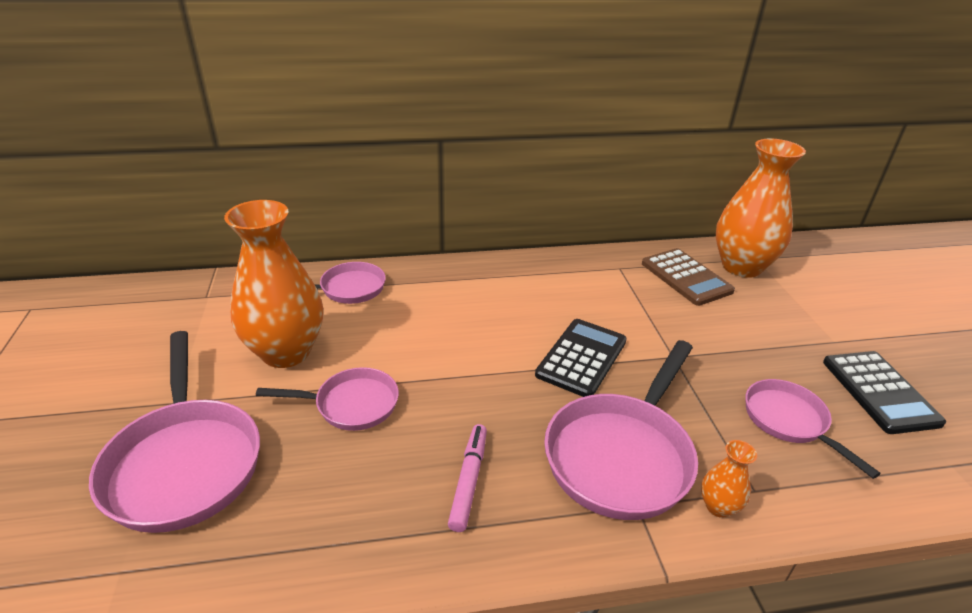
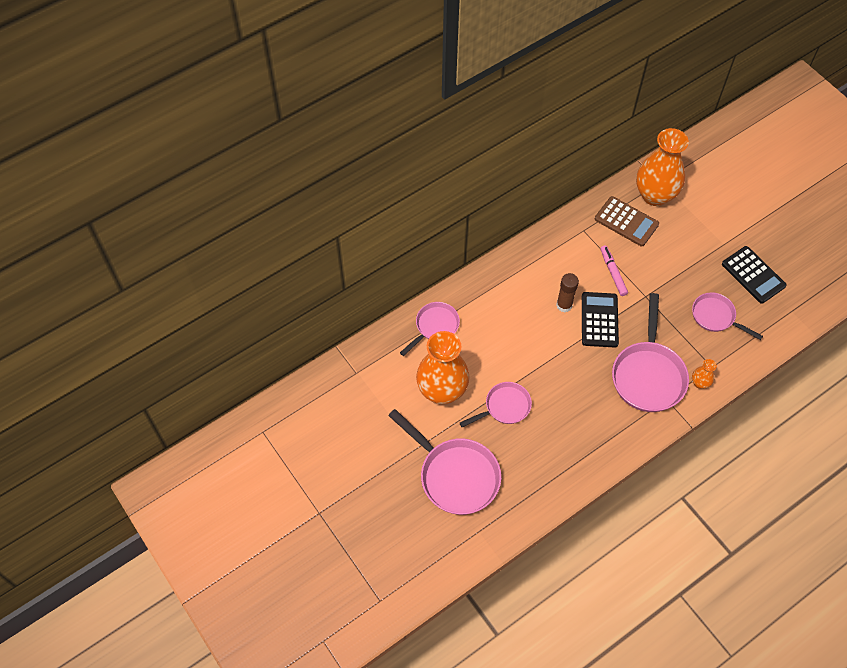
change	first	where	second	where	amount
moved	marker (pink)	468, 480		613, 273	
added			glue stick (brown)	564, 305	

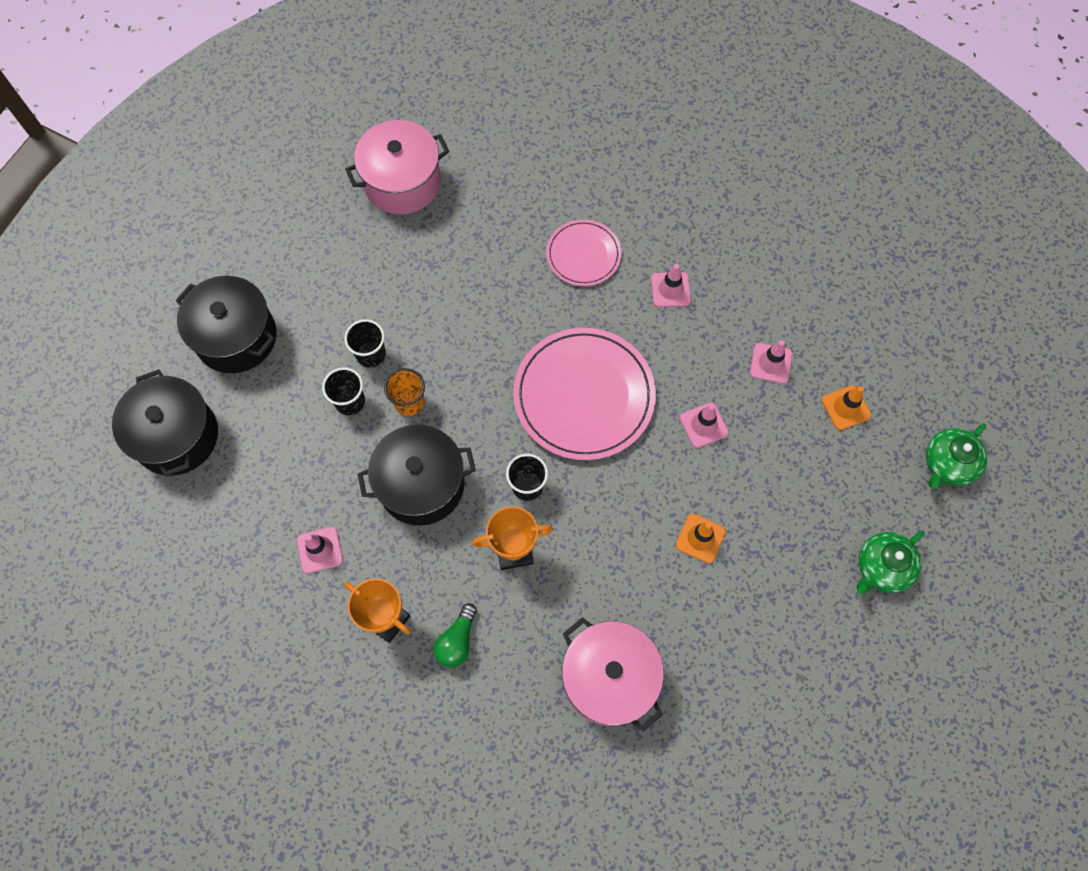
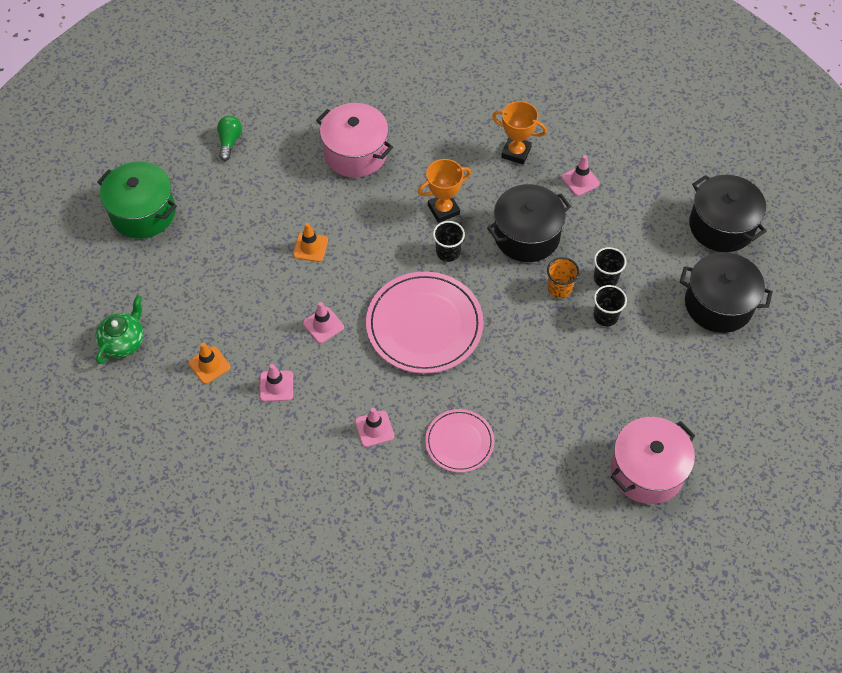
change	first	where	second	where	amount
moved	light bulb (green)	457, 641		229, 142	
removed	teapot (green)	882, 567			
added			pot (green)	143, 212	

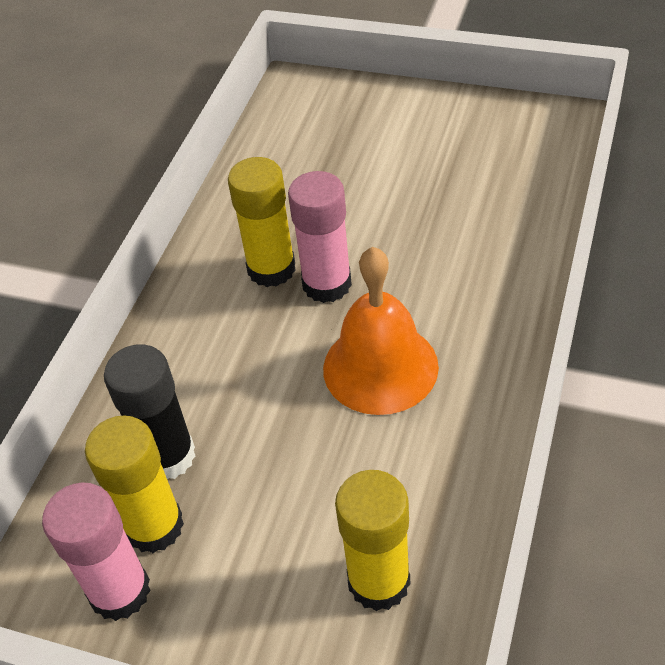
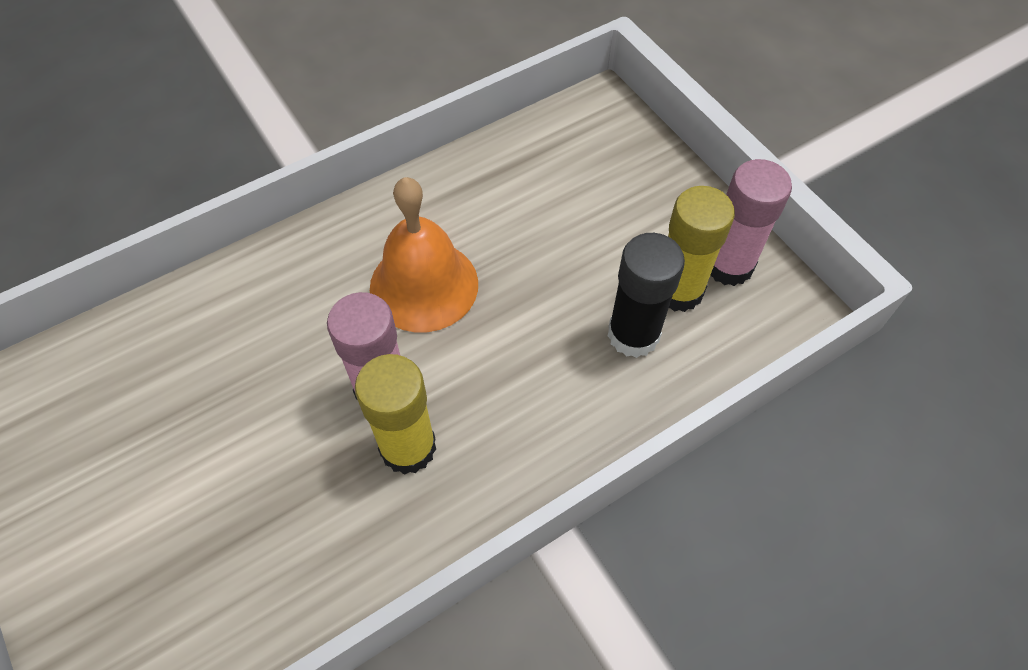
change	first	where	second	where	amount
removed	glue stick (yellow)	379, 581			

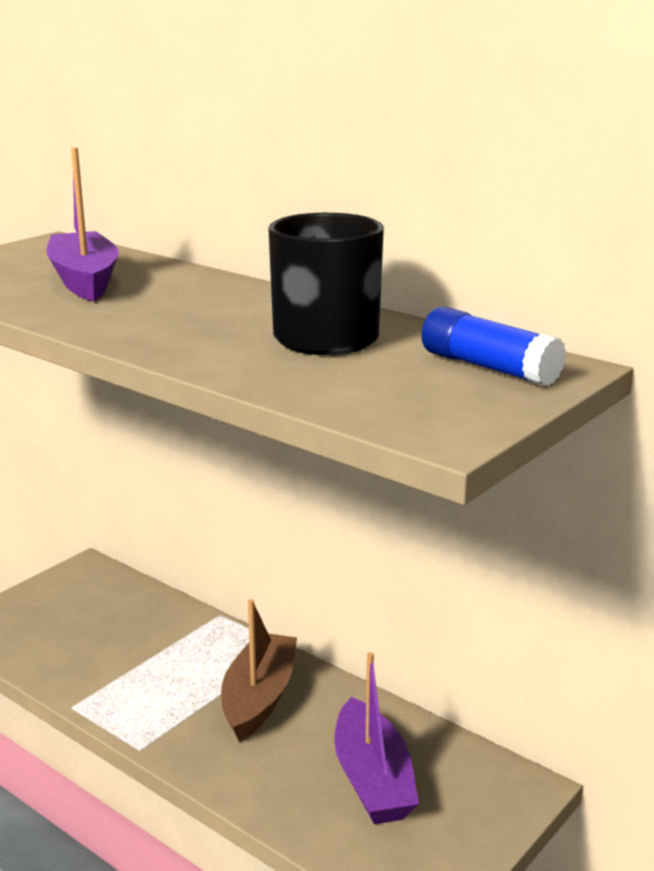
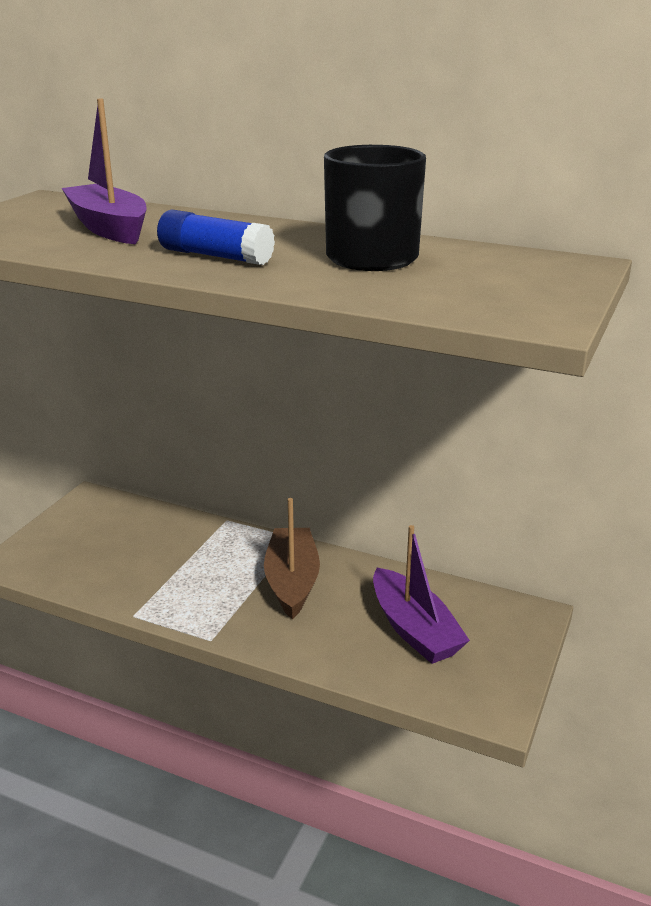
change	first	where	second	where	amount
moved	glue stick (blue)	488, 367		215, 256	

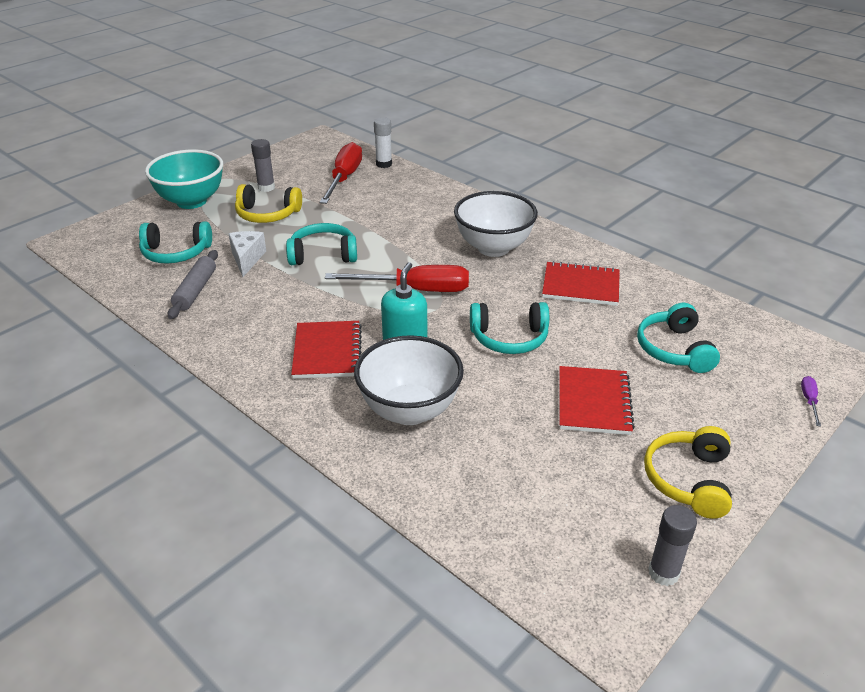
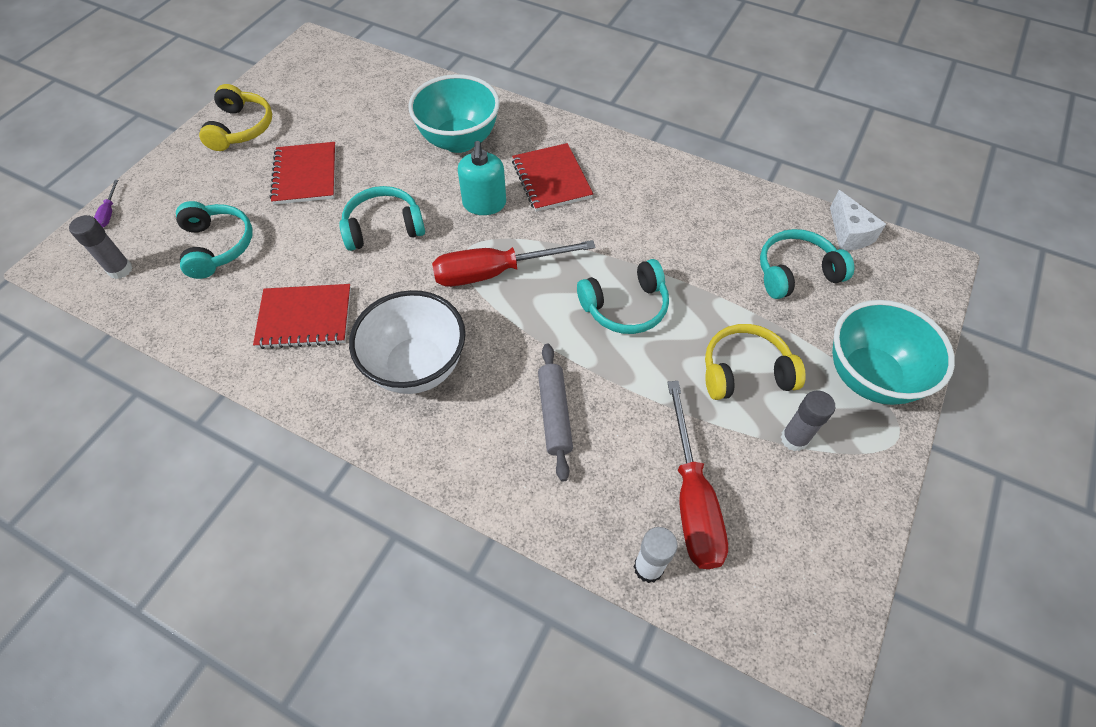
change	first	where	second	where	amount
moved	rolling pin (grey)	195, 290		554, 414	
moved	cheese (white)	247, 259		849, 233	
recoloured	bowl (white)	409, 410	bowl (turquoise)	459, 141	
moved	glue stick (grey)	663, 573		120, 270	

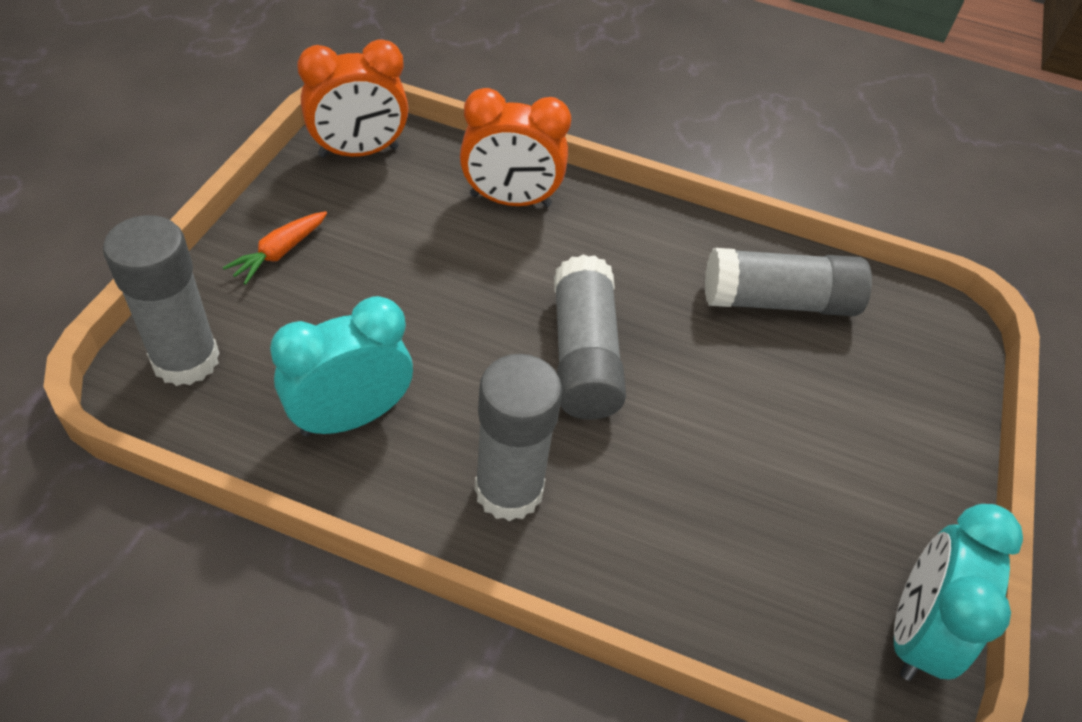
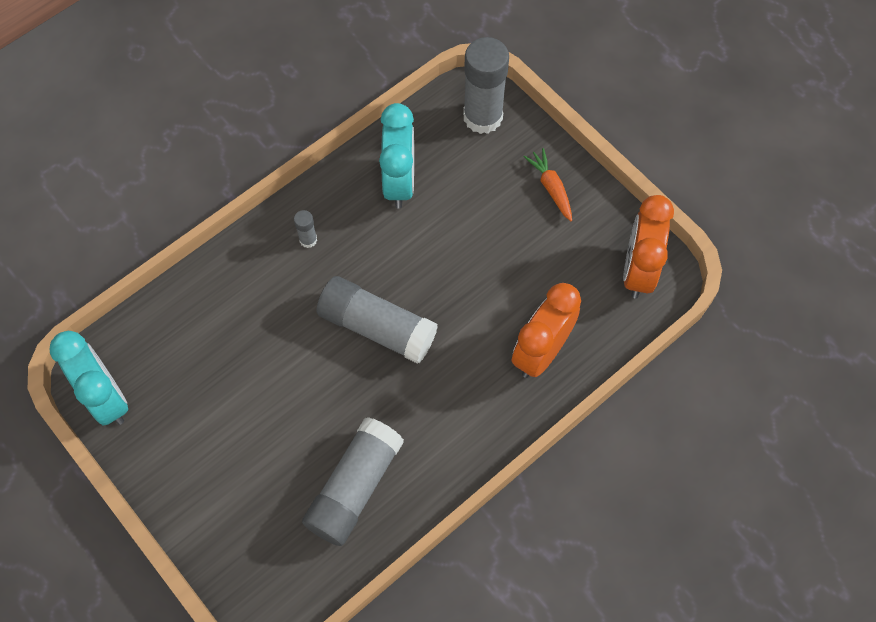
change	first	where	second	where	amount
resized	glue stick (grey)	509, 490		308, 240	x0.43

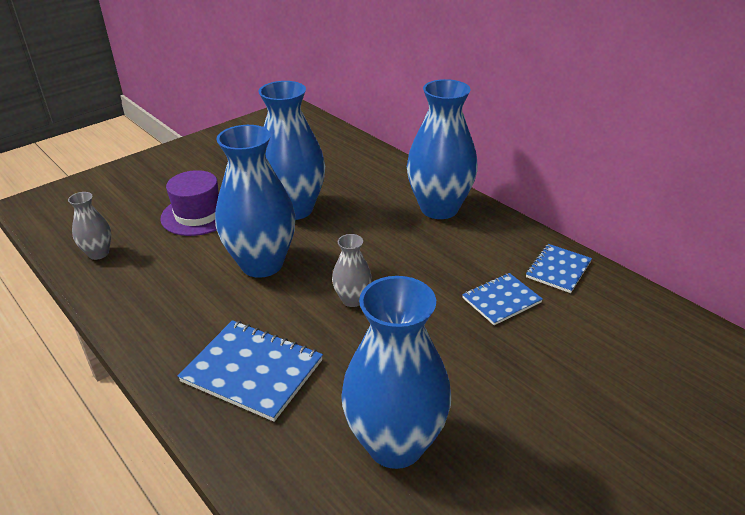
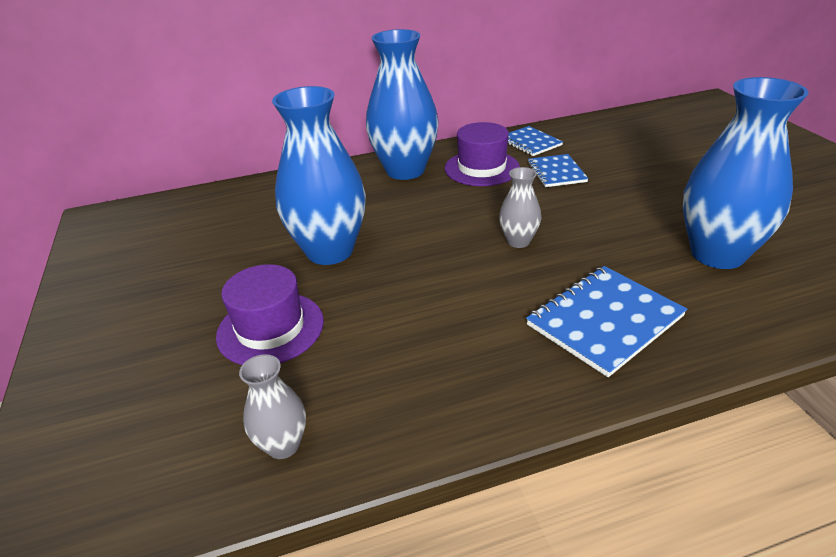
change	first	where	second	where	amount
removed	vase (blue)	262, 264			
added			hat (purple)	482, 168	

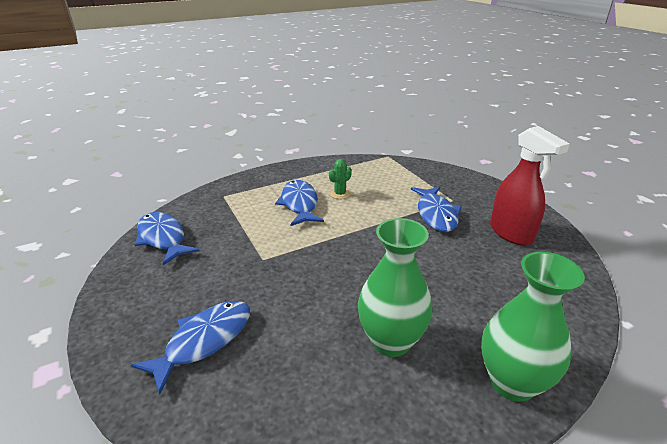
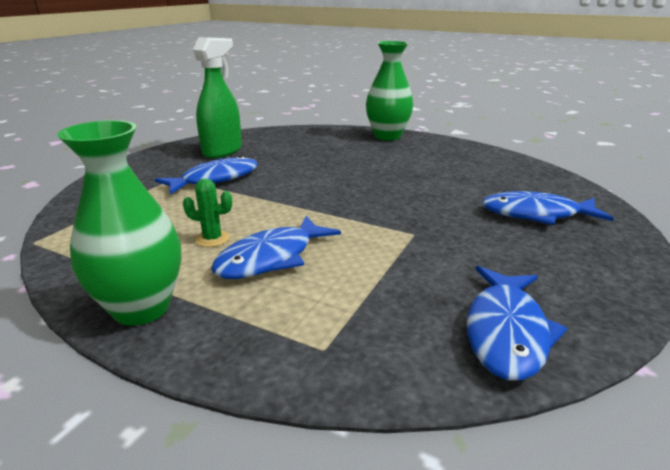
change	first	where	second	where	amount
moved	vase (green)	391, 341		141, 308	
recoloured	spray bottle (red)	511, 233	spray bottle (green)	222, 151	

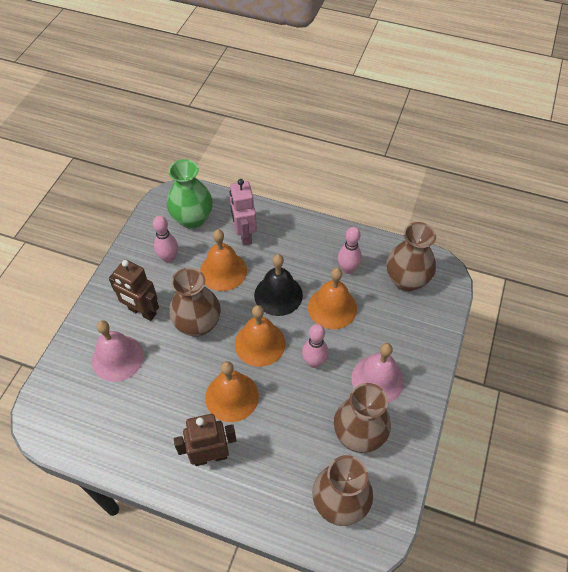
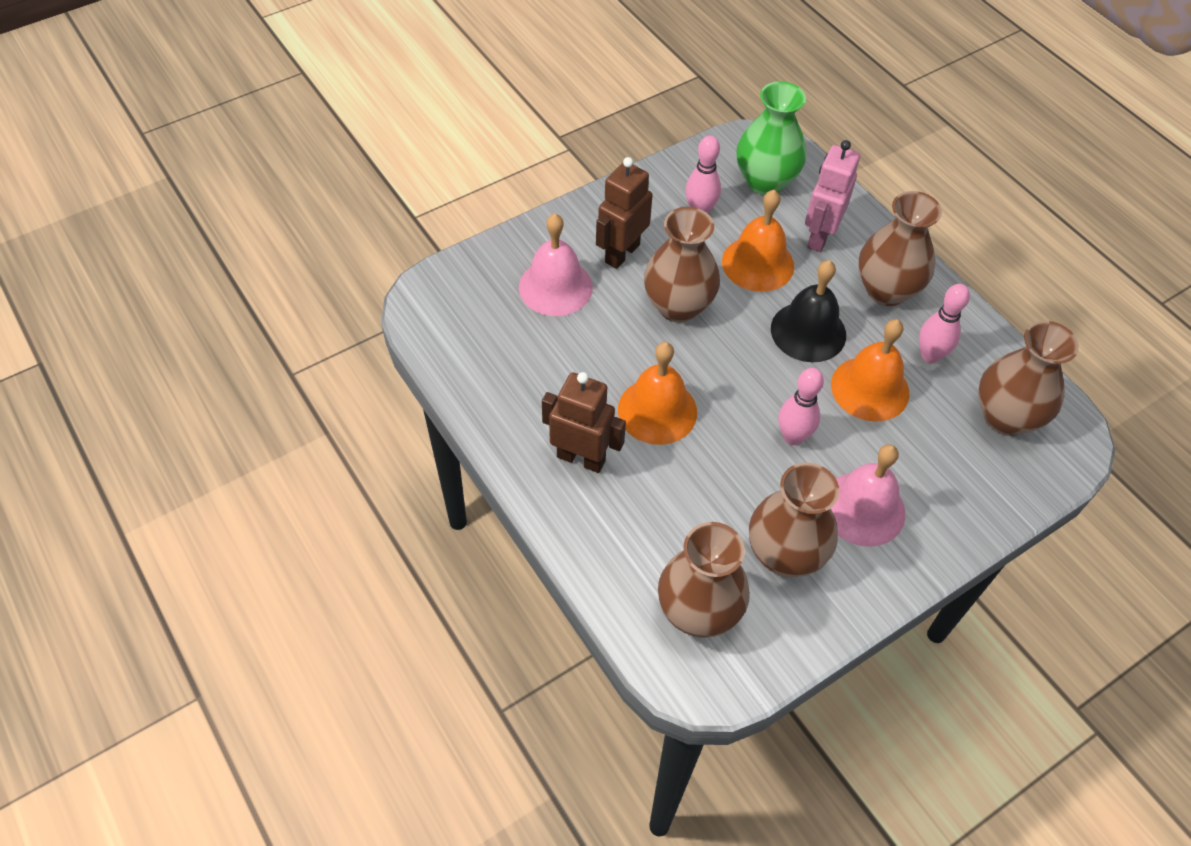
change	first	where	second	where	amount
turned	robot (brown)	142, 312		621, 253	60 degrees clockwise
removed	bell (orange)	260, 343			
added			vase (brown)	886, 290	

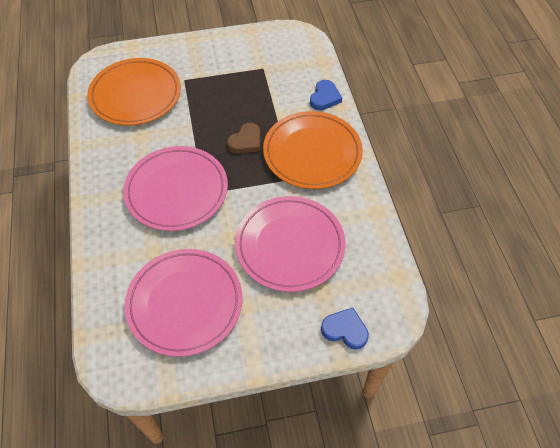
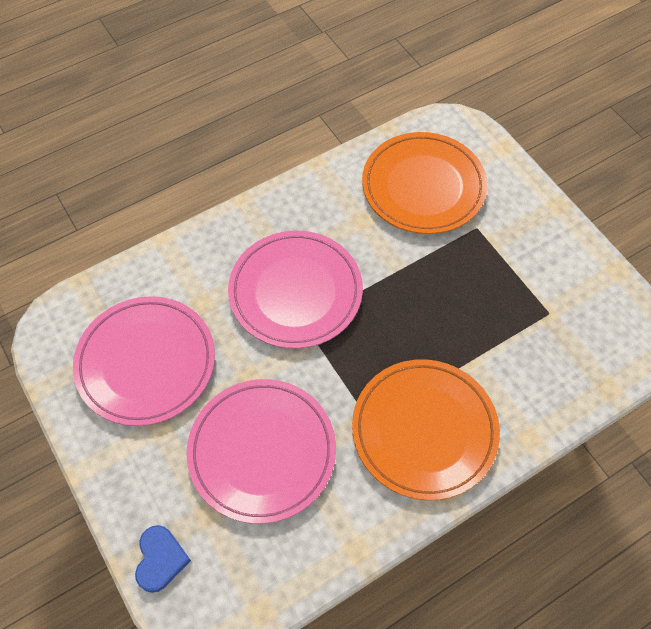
change	first	where	second	where	amount
removed	heart (brown)	246, 141			
removed	heart (blue)	324, 97			

